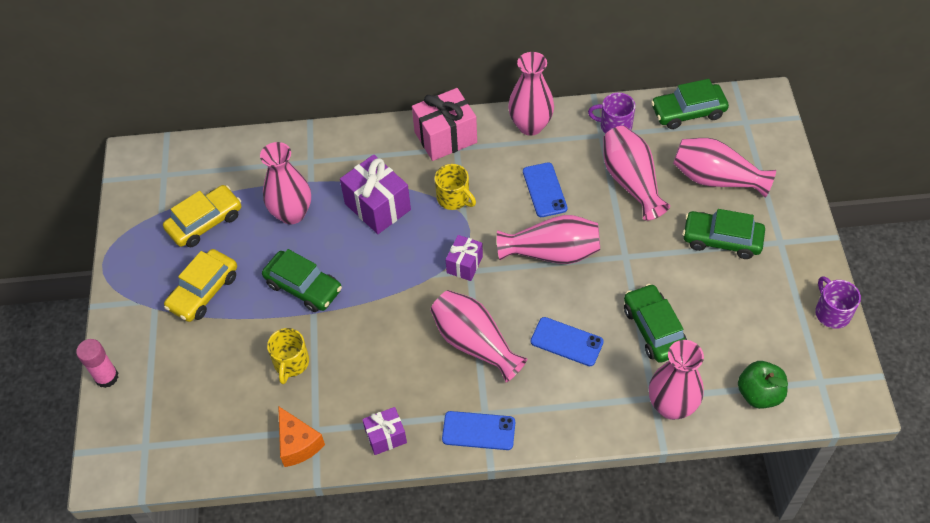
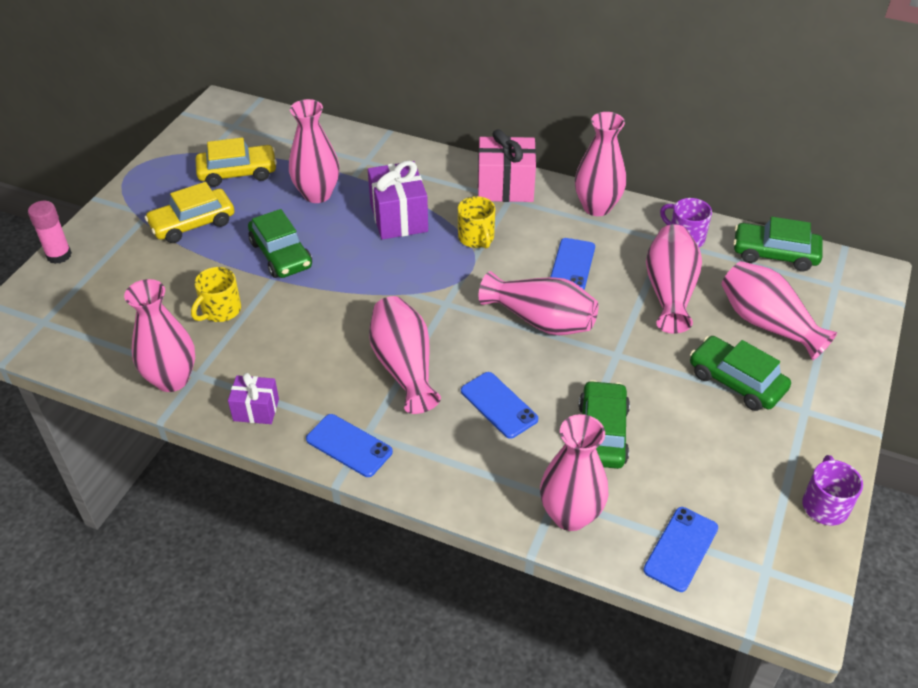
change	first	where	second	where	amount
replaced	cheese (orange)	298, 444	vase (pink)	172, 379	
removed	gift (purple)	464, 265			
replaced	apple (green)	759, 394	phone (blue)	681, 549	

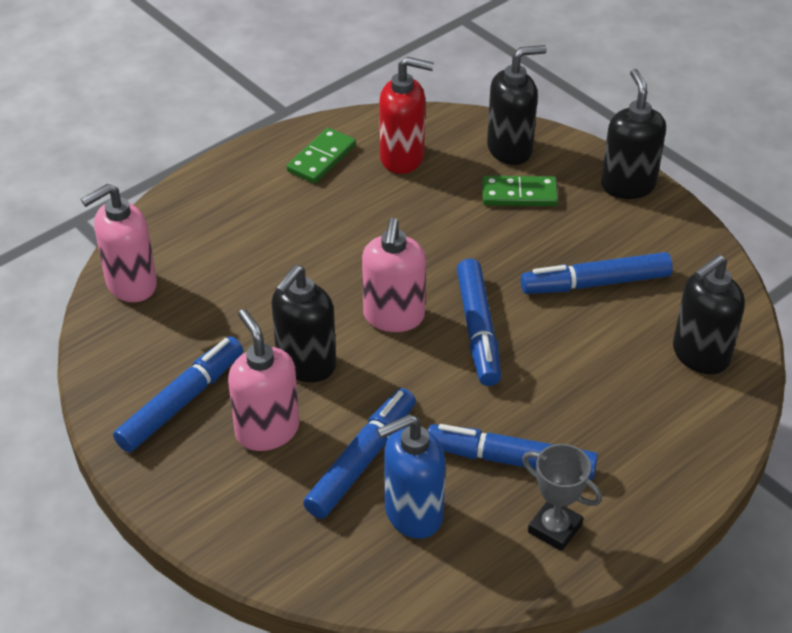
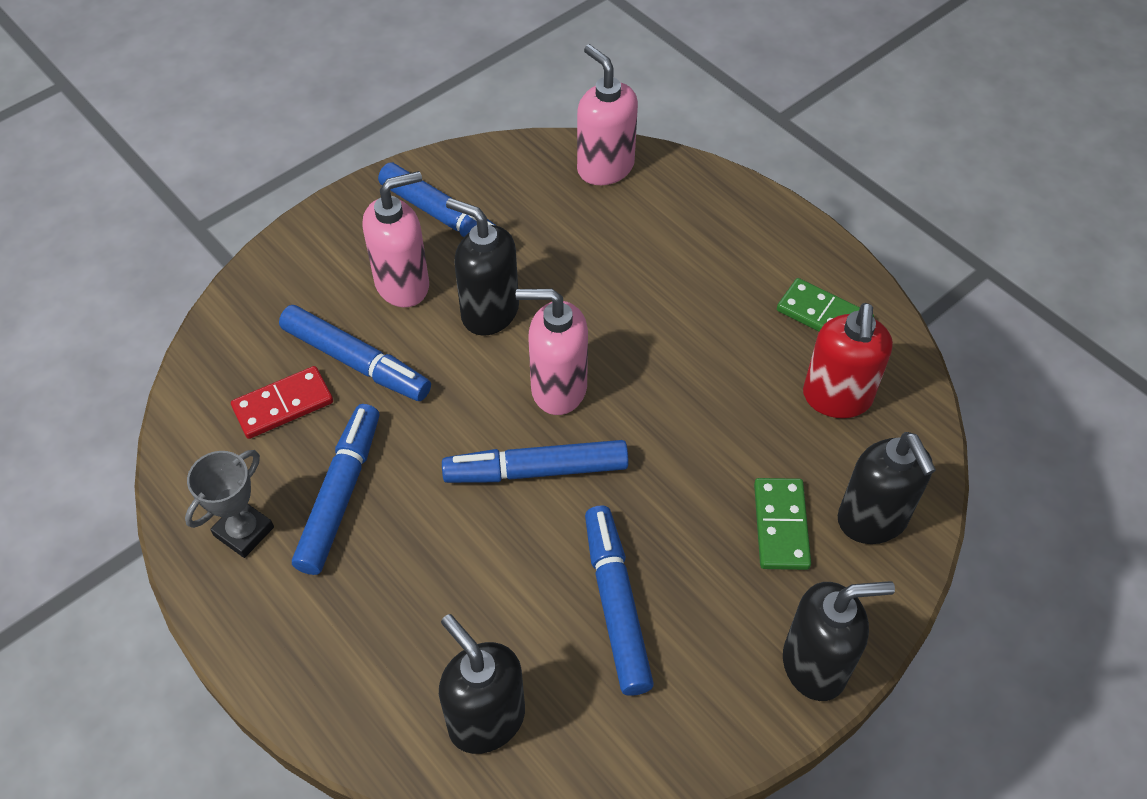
change	first	where	second	where	amount
replaced	soap dispenser (blue)	413, 514	domino (red)	283, 405	

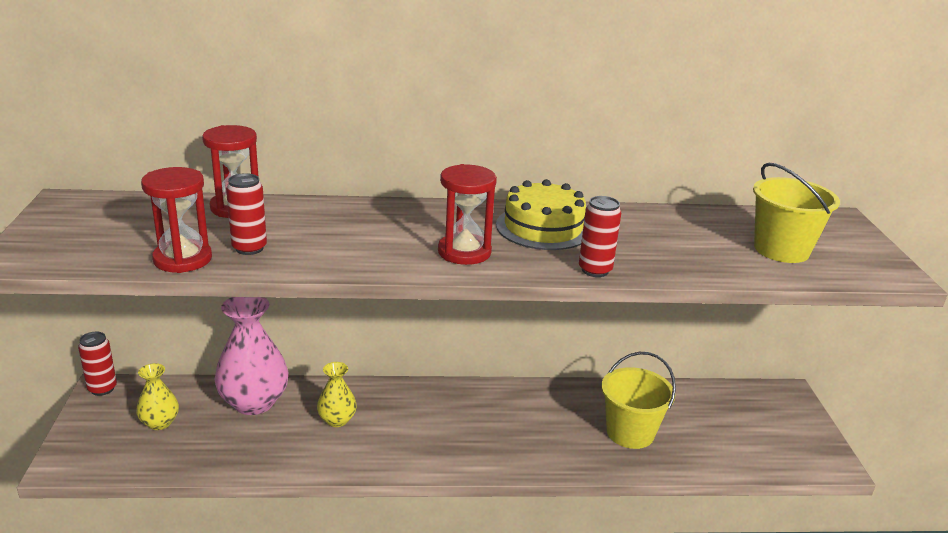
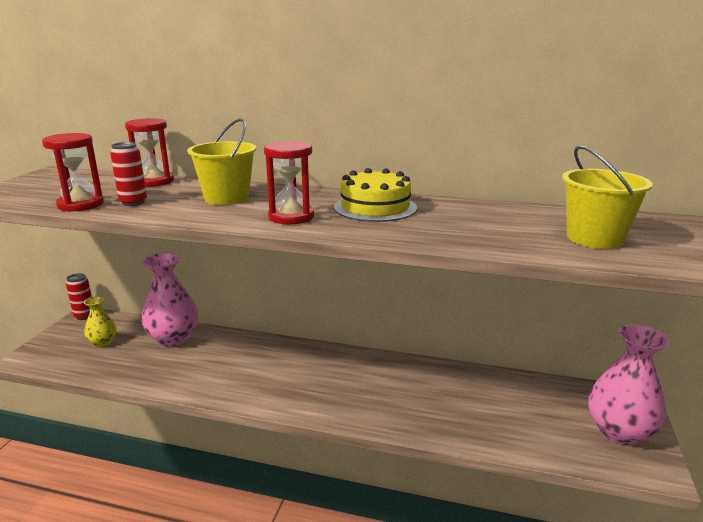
change	first	where	second	where	amount
removed	vase (yellow)	337, 420			
removed	can (red)	595, 270			
moved	bucket (yellow)	630, 432		226, 198	
added			vase (pink)	619, 431	

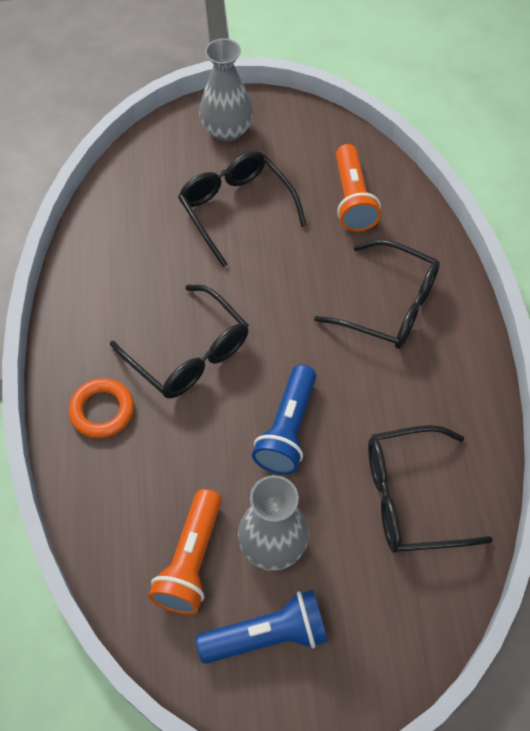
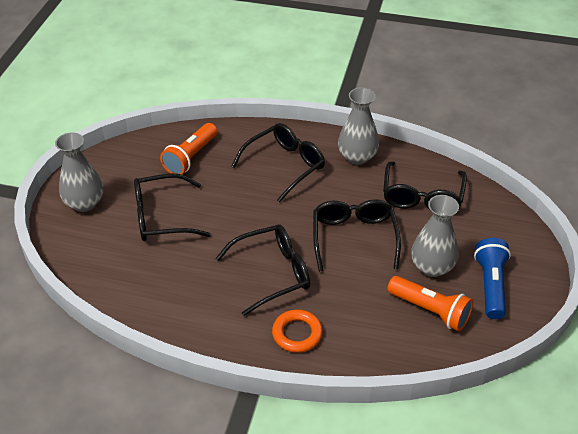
change	first	where	second	where	amount
replaced	flashlight (blue)	287, 429	glasses (black)	354, 238	
turned	flashlight (orange)	352, 199		191, 157	105 degrees clockwise
added			vase (grey)	357, 157	

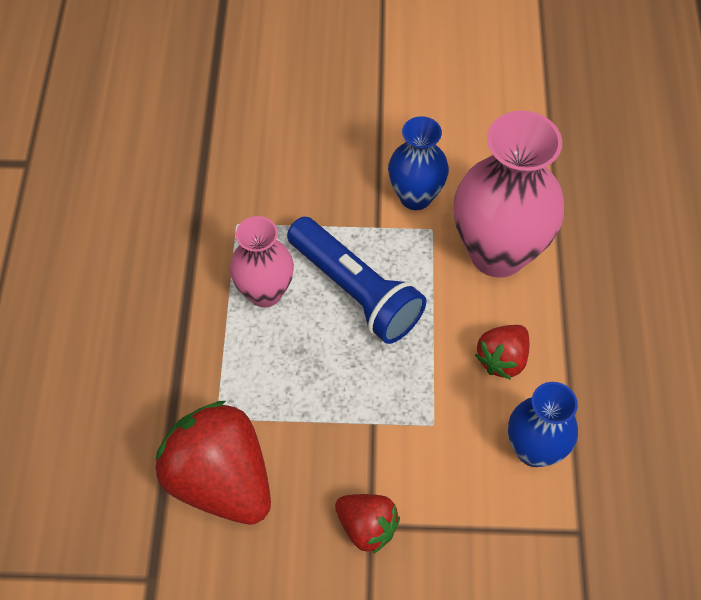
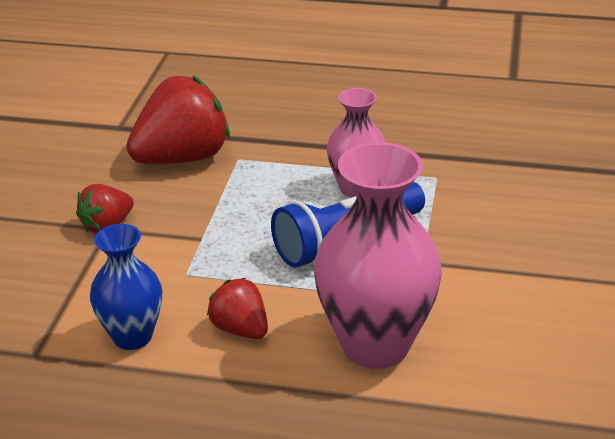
change	first	where	second	where	amount
removed	vase (blue)	415, 196			

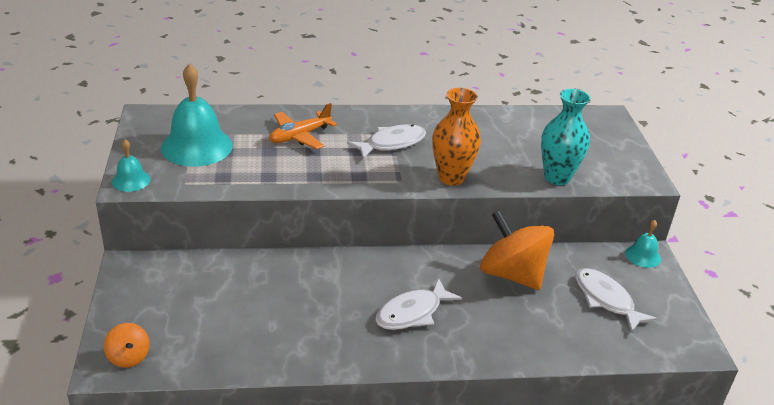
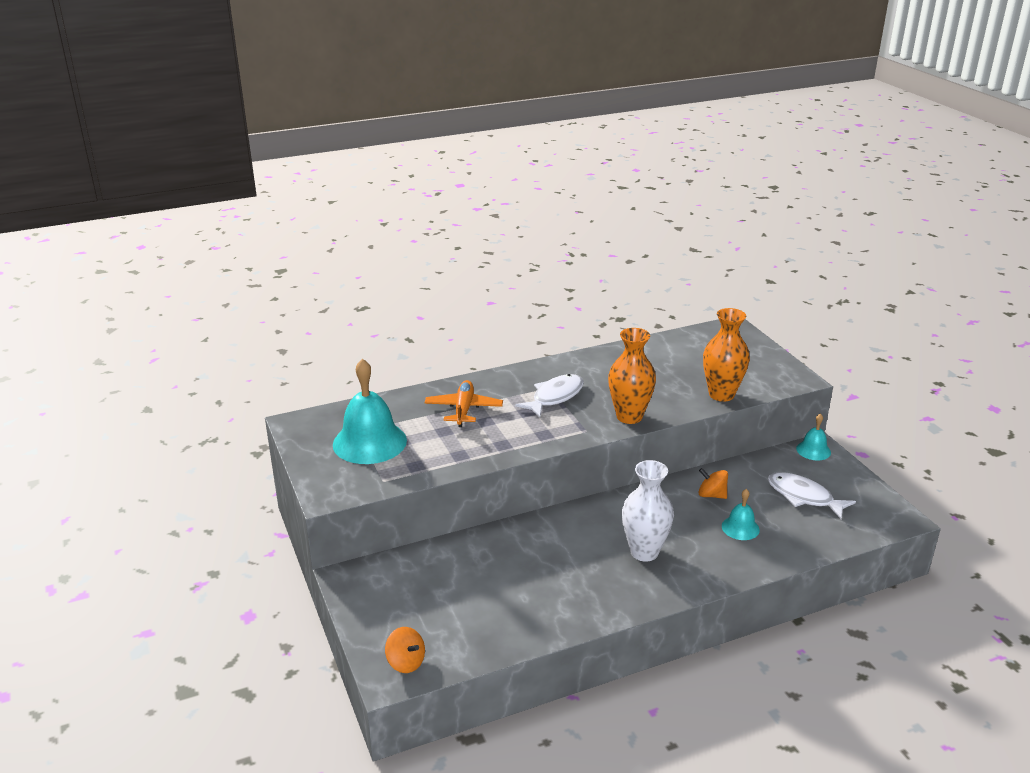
change	first	where	second	where	amount
moved	bell (turquoise)	131, 180		740, 528	
turned	plane (orange)	300, 136		463, 409	150 degrees clockwise
replaced	fish (white)	412, 313	vase (white)	644, 552	
resized	spinning top (orange)	512, 274		711, 495	x0.46
recoloured	vase (turquoise)	557, 177	vase (orange)	721, 394	

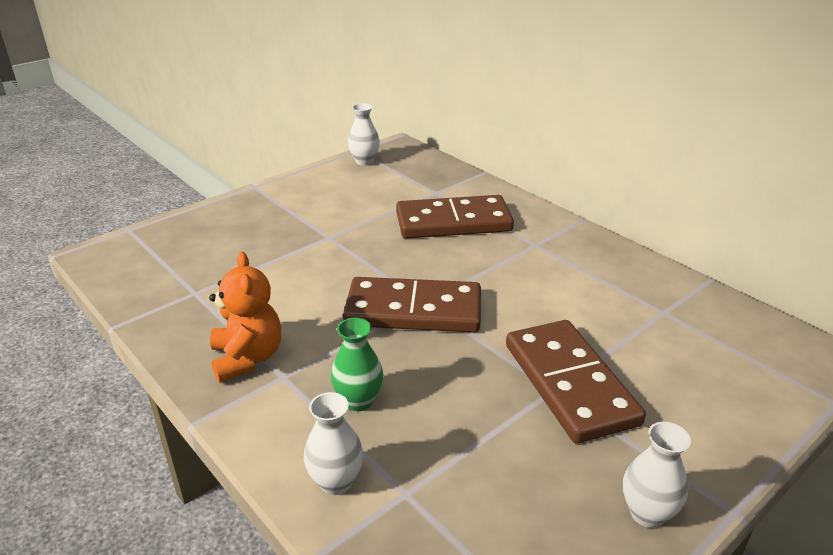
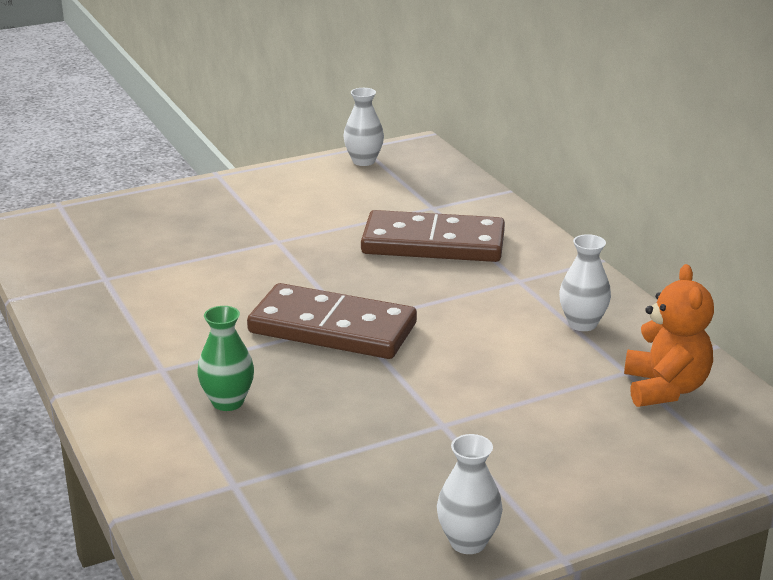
change	first	where	second	where	amount
moved	teddy bear (orange)	247, 358		665, 389	
moved	vase (white)	336, 482		582, 324	
removed	domino (brown)	570, 383			

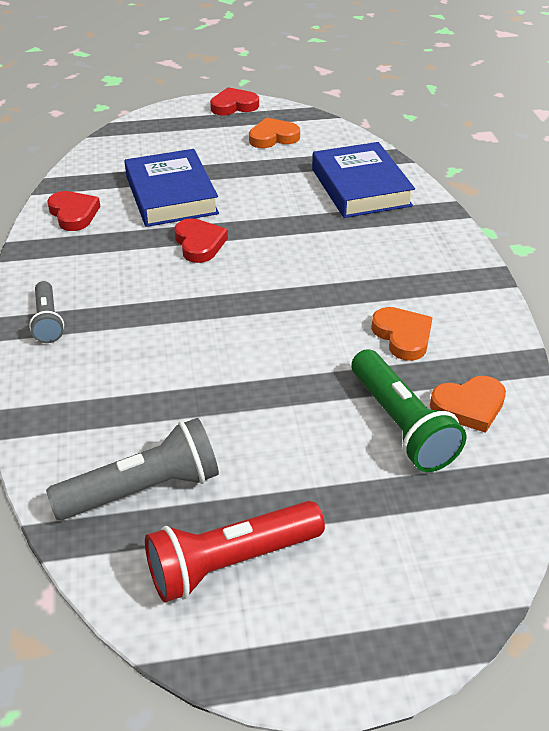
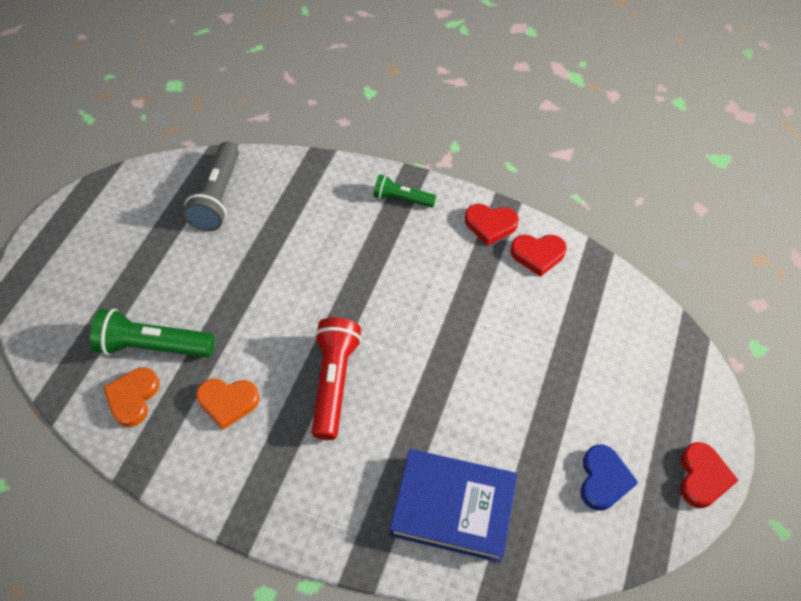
change	first	where	second	where	amount
recoloured	flashlight (grey)	47, 321	flashlight (green)	402, 199	
removed	book (blue)	171, 195			
moved	flashlight (red)	230, 562		334, 382	
moved	heart (red)	199, 244		490, 225	
recoloured	heart (orange)	273, 137	heart (blue)	603, 479	

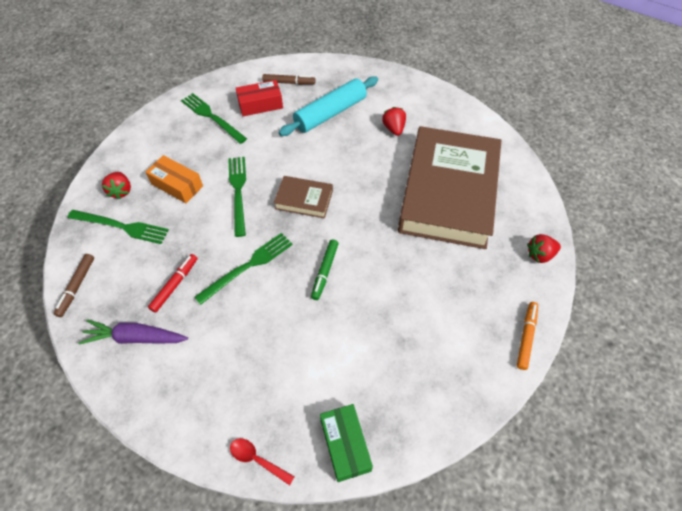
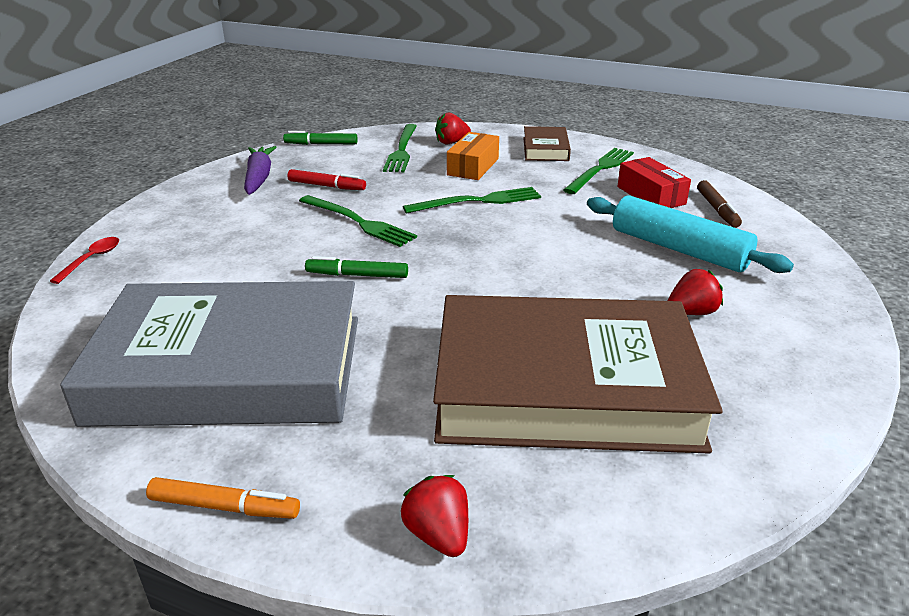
change	first	where	second	where	amount
recoloured	marker (brown)	77, 287	marker (green)	321, 144	
moved	book (brown)	304, 199		545, 149	
removed	box (green)	345, 445			
added			book (grey)	230, 368	

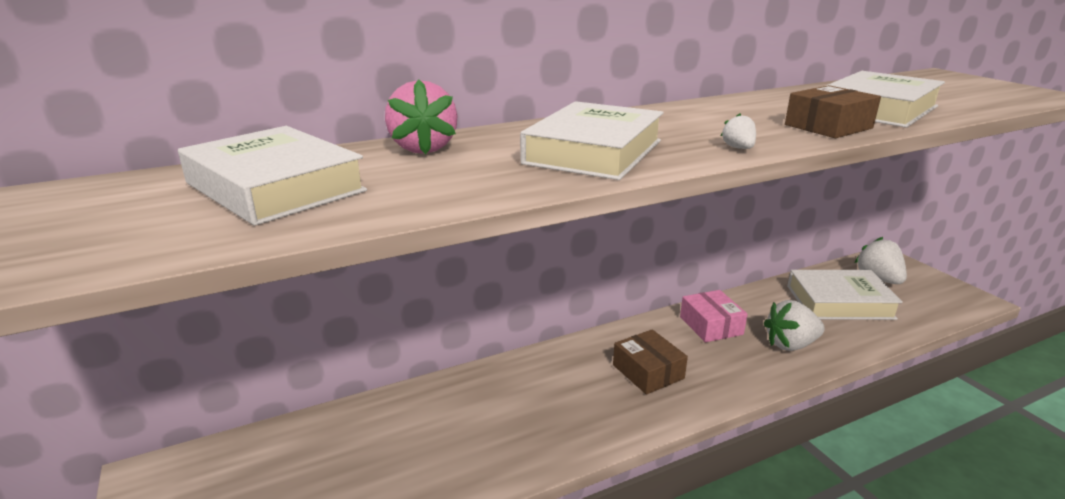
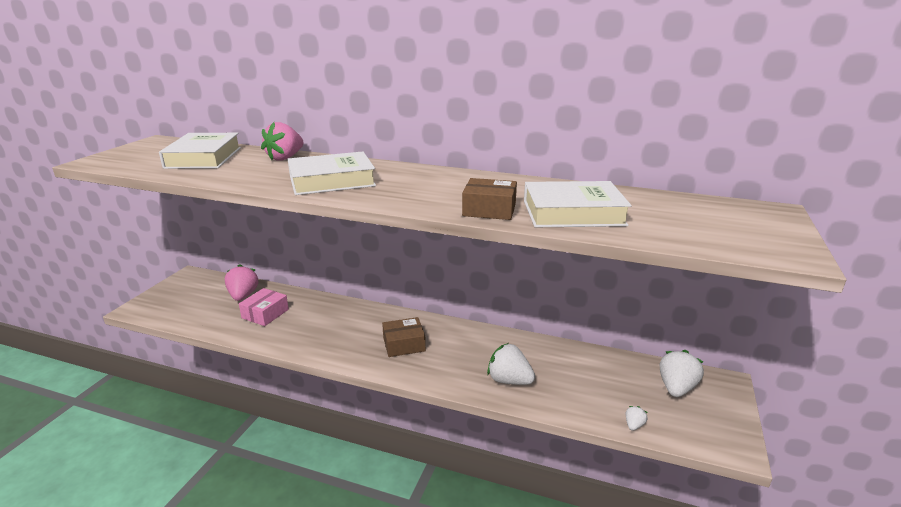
change	first	where	second	where	amount
turned	box (brown)	648, 371		404, 344	60 degrees clockwise
moved	box (pink)	711, 325		265, 314	
moved	strawberry (white)	738, 148		634, 425	
removed	book (white)	839, 302			
added			strawberry (pink)	243, 296	

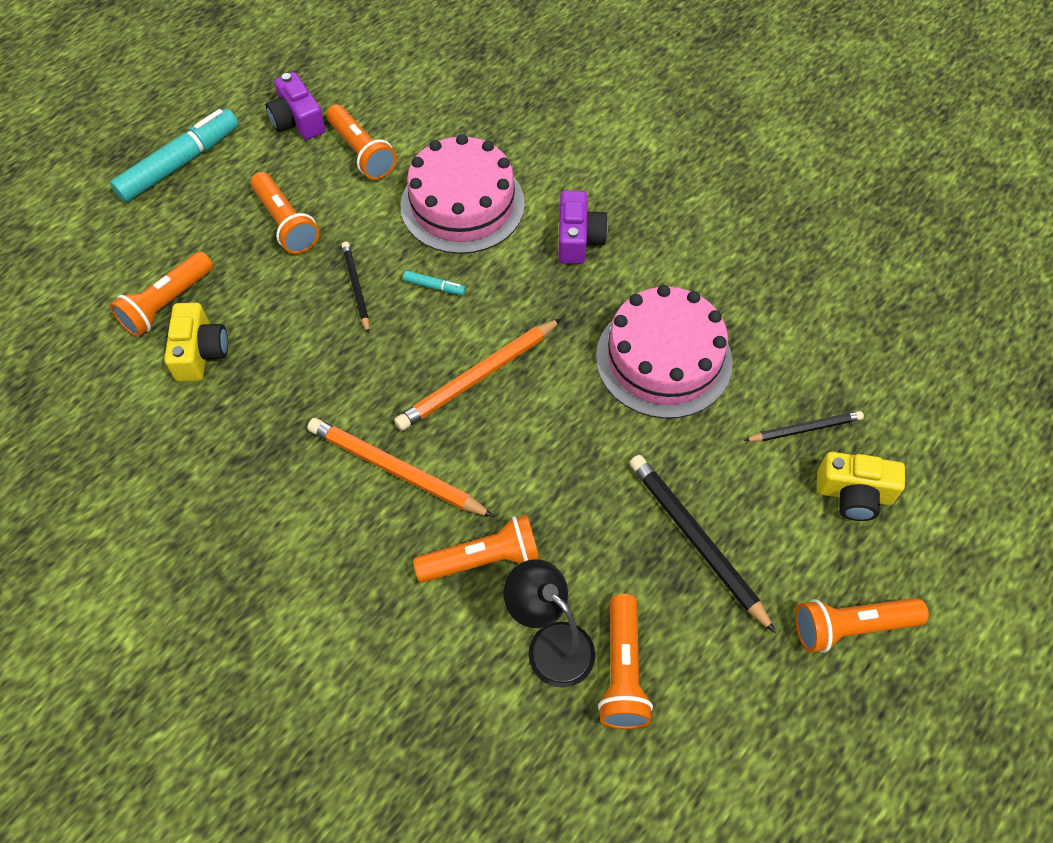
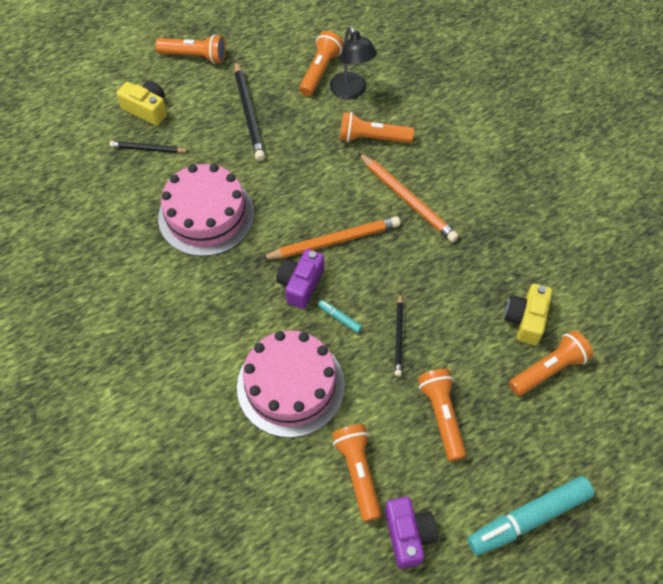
change	first	where	second	where	amount
moved	camera (purple)	578, 239		300, 284	

